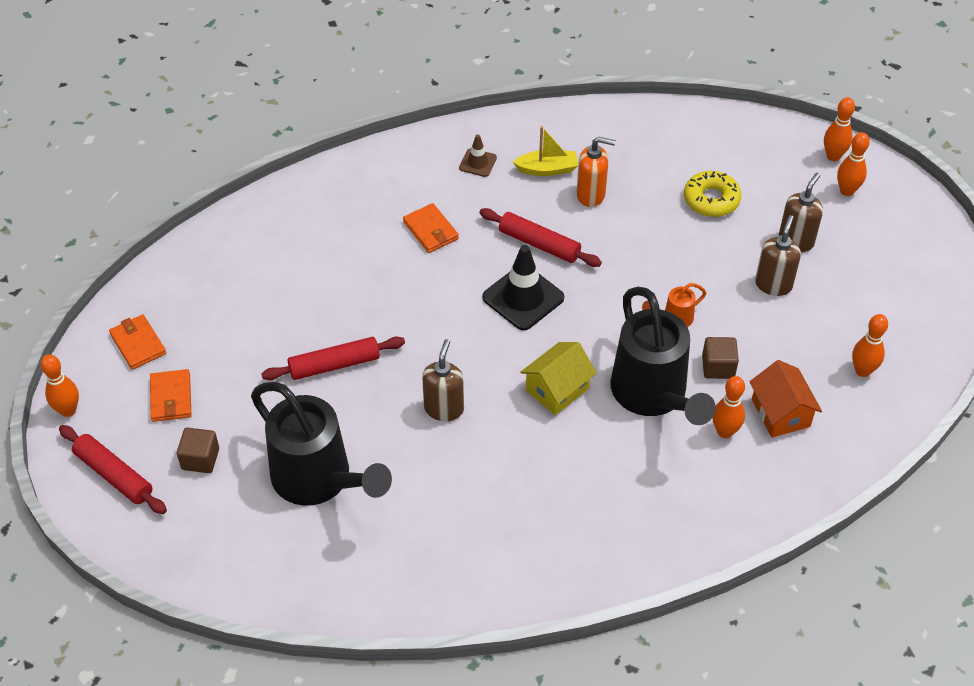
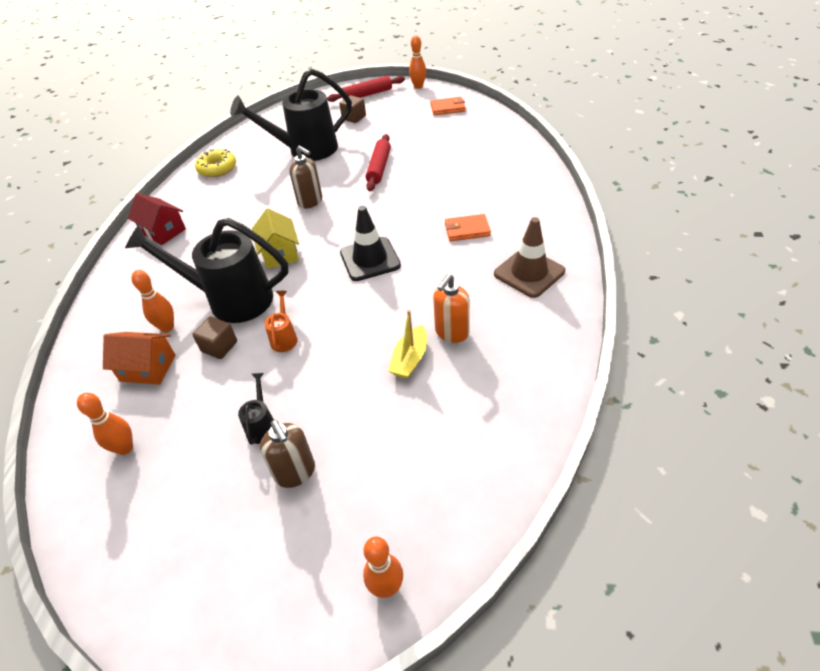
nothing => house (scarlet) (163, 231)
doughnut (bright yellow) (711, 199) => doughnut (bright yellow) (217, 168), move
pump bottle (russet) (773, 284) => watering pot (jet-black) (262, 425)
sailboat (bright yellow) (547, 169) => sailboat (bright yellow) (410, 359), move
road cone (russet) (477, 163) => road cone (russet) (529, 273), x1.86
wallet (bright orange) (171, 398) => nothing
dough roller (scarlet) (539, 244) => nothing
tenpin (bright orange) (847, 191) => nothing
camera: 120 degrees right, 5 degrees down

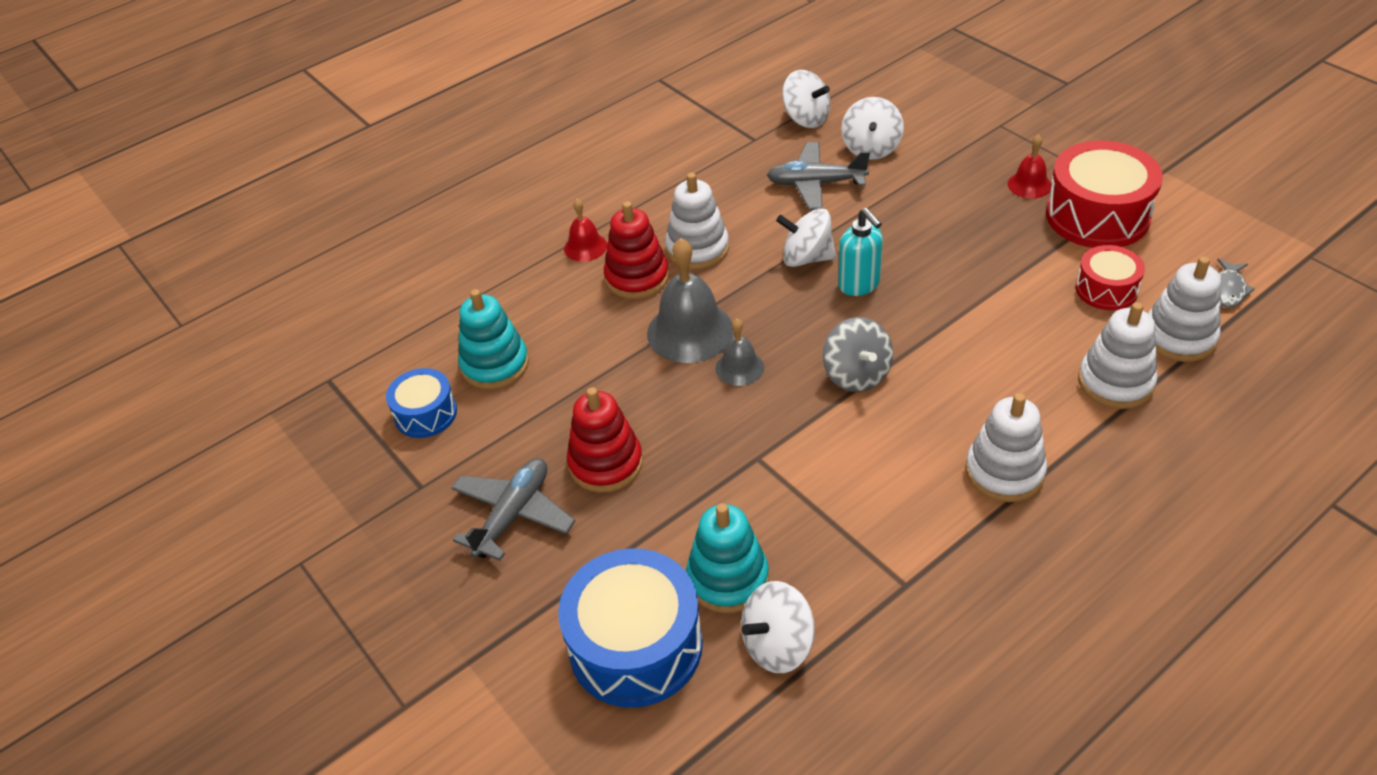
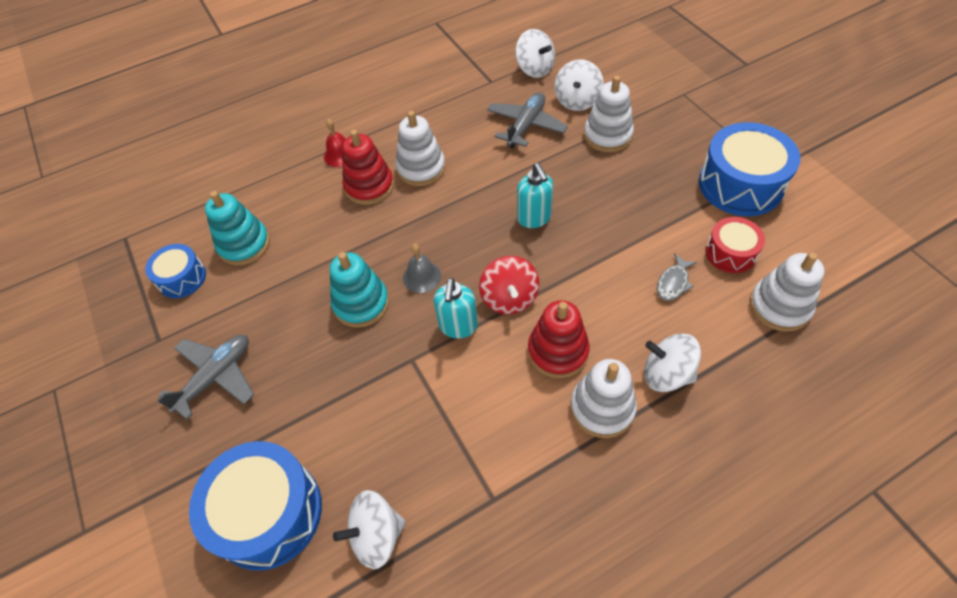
stacking toy (aqua) (728, 578) => stacking toy (aqua) (361, 303), move
nothing => pump bottle (aqua) (458, 327)
spinning top (gray) (856, 375) => spinning top (scarlet) (509, 298)
toy plane (gray) (815, 184) => toy plane (gray) (526, 125), 105 degrees clockwise
stacking toy (scarlet) (606, 463) => stacking toy (scarlet) (558, 351), move
stacking toy (pure white) (1115, 382) => stacking toy (pure white) (607, 135), move
spinning top (pure white) (806, 258) => spinning top (pure white) (666, 374), move
fish figure (gray) (1228, 289) => fish figure (gray) (673, 283), move
snare drum (scarlet) (1097, 215) => snare drum (blue) (740, 185)
school bell (gray) (690, 331) => nothing
school bell (scarlet) (1029, 185) => nothing
camera: 10 degrees right, 10 degrees up

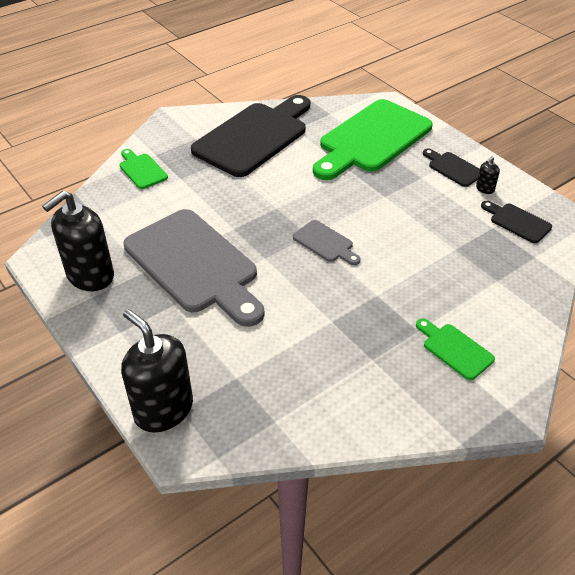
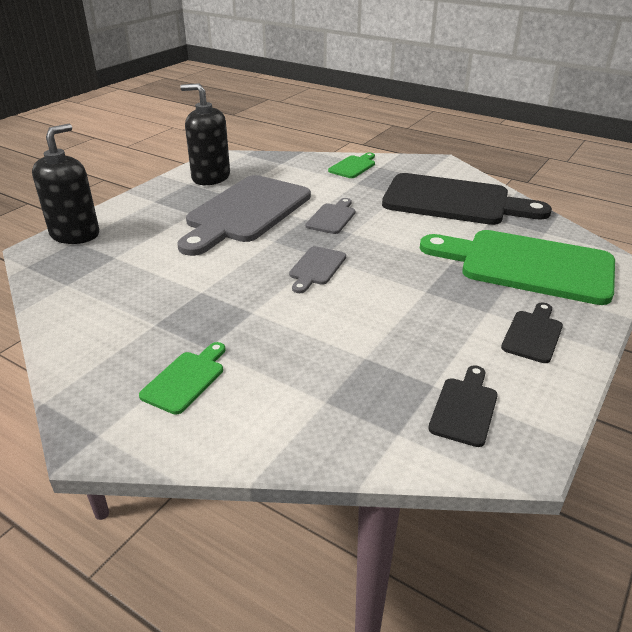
nothing => chopping board (gray) (332, 217)
pump bottle (jet-black) (485, 189) => nothing
camera: 70 degrees right, 10 degrees down

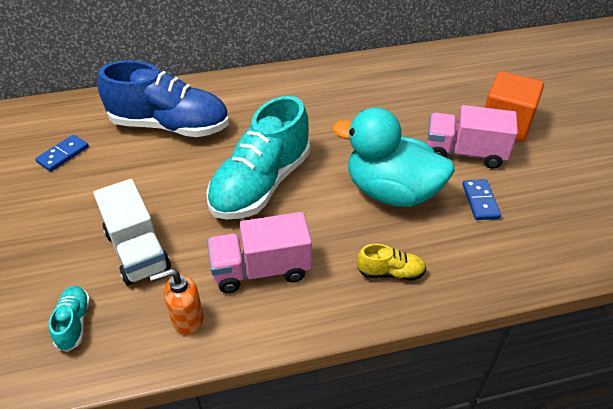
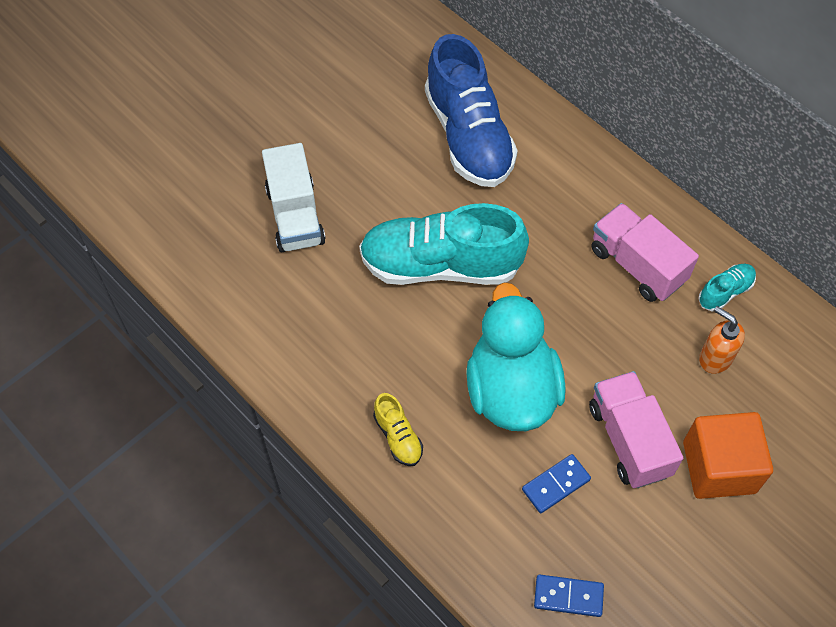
truck (pure white) (137, 250) => truck (pure white) (295, 216), 45 degrees counterclockwise
domino piece (blue) (63, 154) => domino piece (blue) (568, 596), move
truck (rosy) (261, 270) => truck (rosy) (637, 265), move
sneaker (aqua) (74, 323) => sneaker (aqua) (725, 292), move
pump bottle (bright orange) (187, 319) => pump bottle (bright orange) (715, 358), move
camera: 60 degrees right, 15 degrees up

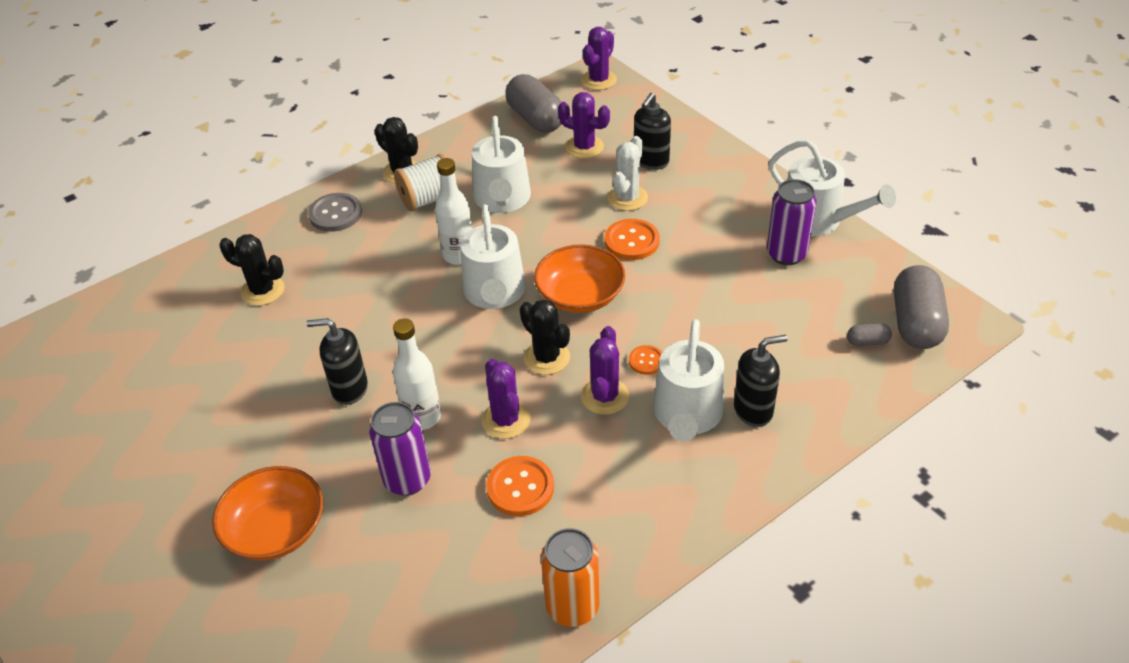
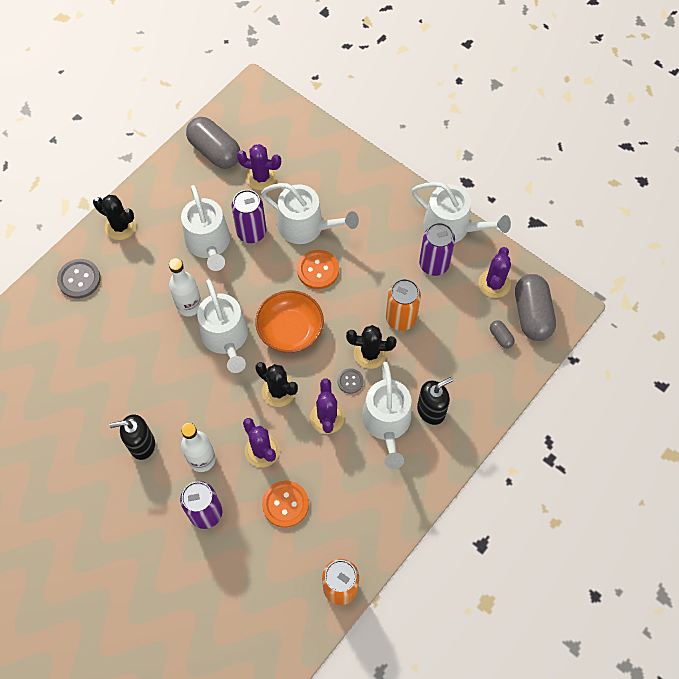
nothing => soda can (purple) (251, 232)
cactus (pure white) (627, 198) => watering pot (pure white) (306, 227)
shirt button (bright orange) (646, 361) => shirt button (gray) (350, 381)
cactus (jet-black) (263, 291) => cactus (jet-black) (370, 353), move
nothing => soda can (bright orange) (401, 318)
cactus (purple) (599, 80) => cactus (purple) (494, 284), move
pill (gray) (867, 342) => pill (gray) (500, 337), 75 degrees clockwise
deep dish (bright orange) (276, 529) => nothing
reel of thread (pure white) (428, 199) => nothing
pump bottle (jet-black) (651, 161) => nothing
camera: 15 degrees left, 20 degrees up

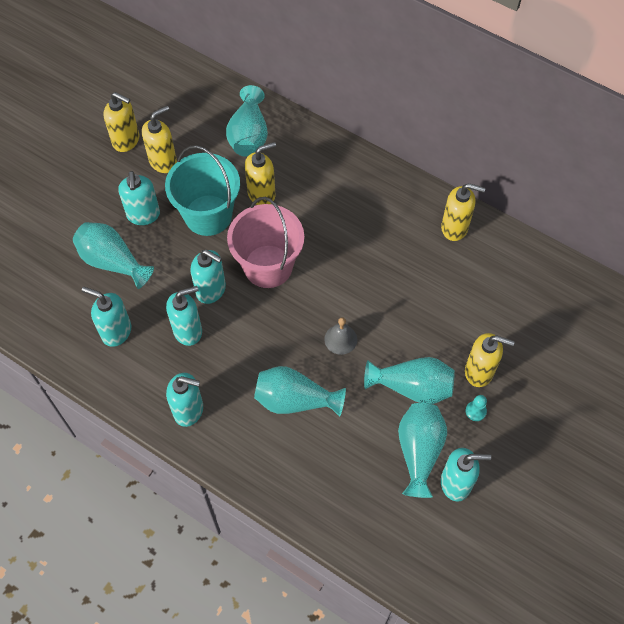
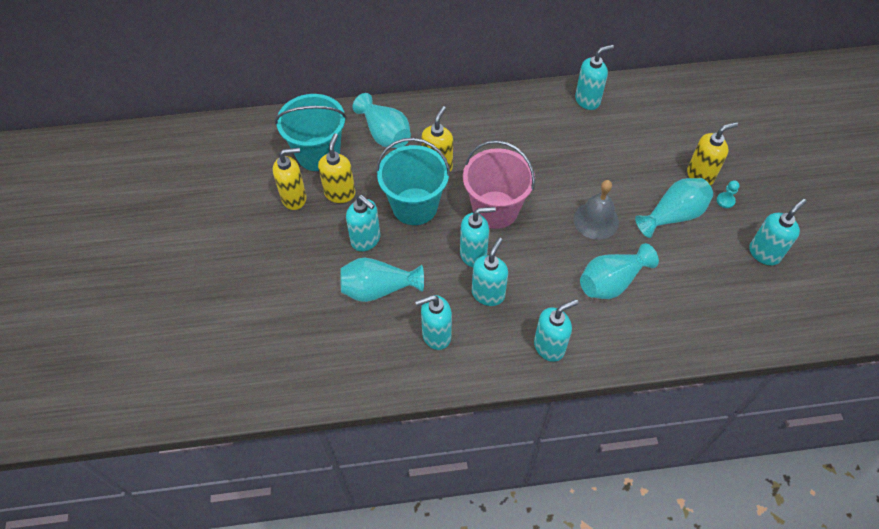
nothing => sand bucket (aqua) (318, 154)
school bell (gray) (340, 339) => school bell (gray) (596, 220), x1.52
pump bottle (bright yellow) (455, 228) => pump bottle (aqua) (587, 100)
vase (aqua) (419, 451) => nothing
camera: 40 degrees left, 5 degrees down

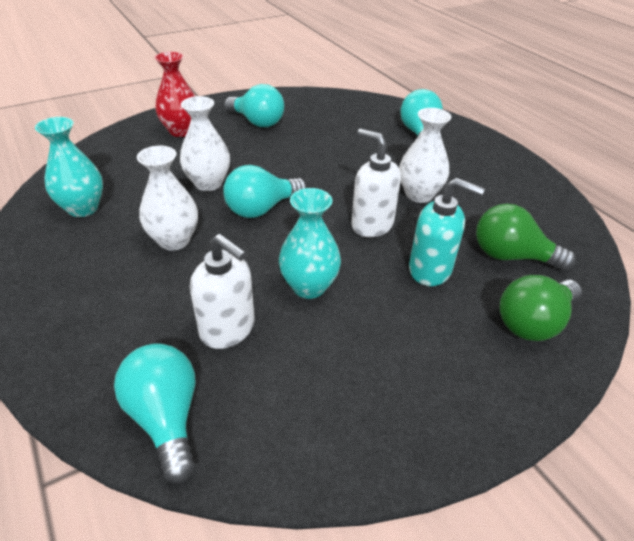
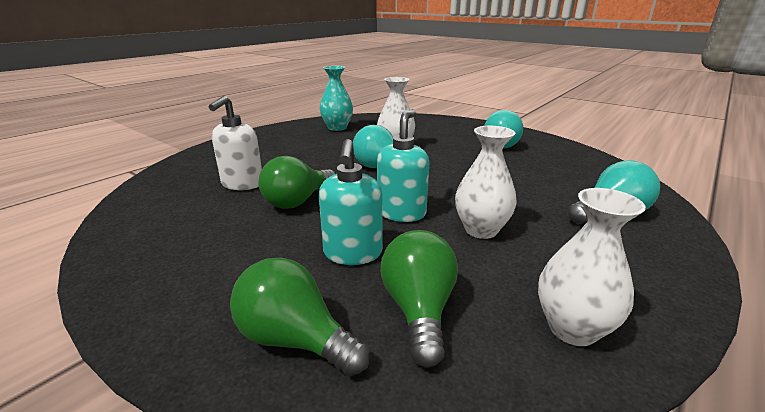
vase (aqua) (309, 286) => bulb (leaf-green) (298, 201)
pump bottle (pure white) (371, 225) => pump bottle (aqua) (401, 213)
vase (pure white) (174, 240) => vase (pure white) (572, 328), move
bulb (aqua) (166, 418) => nothing
vase (scarlet) (181, 131) => nothing
camera: 70 degrees right, 15 degrees down

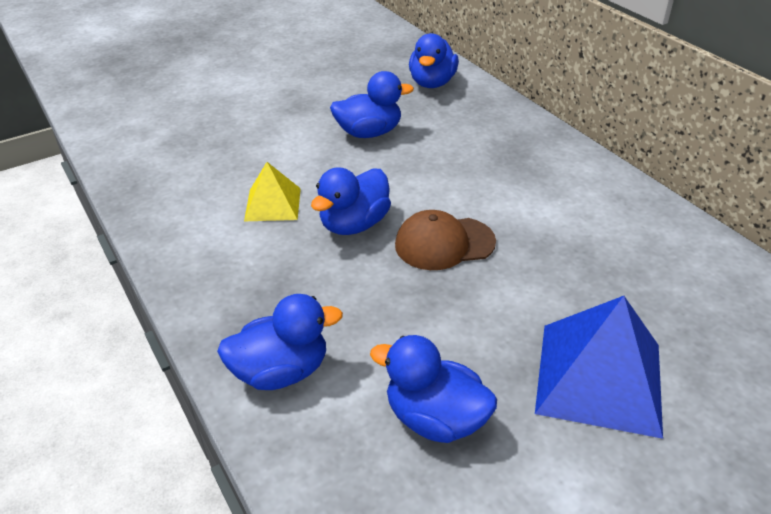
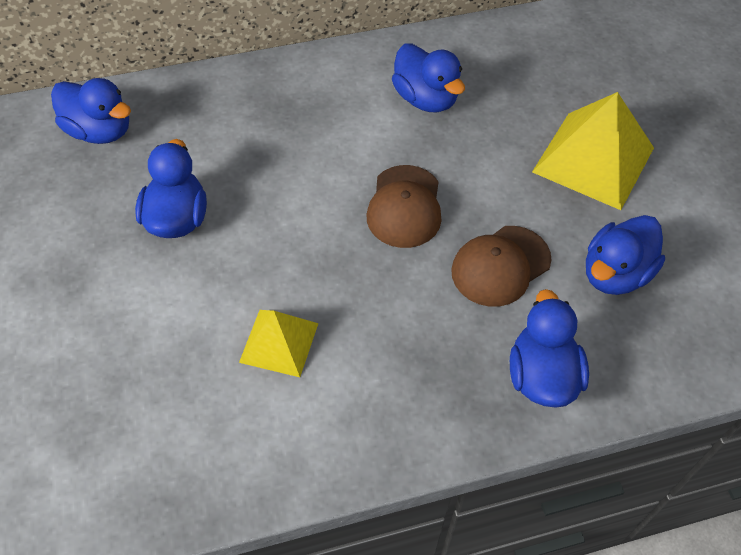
duck (blue) (354, 224) => duck (blue) (425, 99), move
nothing => baseball cap (russet) (500, 266)
pyramid (blue) (599, 377) => pyramid (bright yellow) (593, 159)
camera: 75 degrees left, 15 degrees up

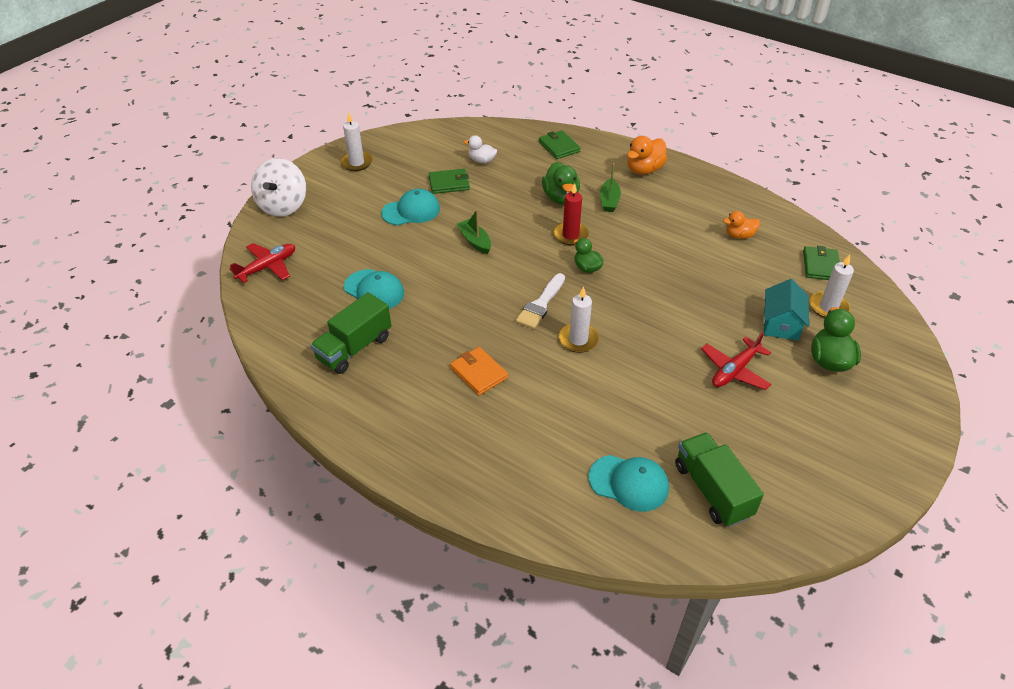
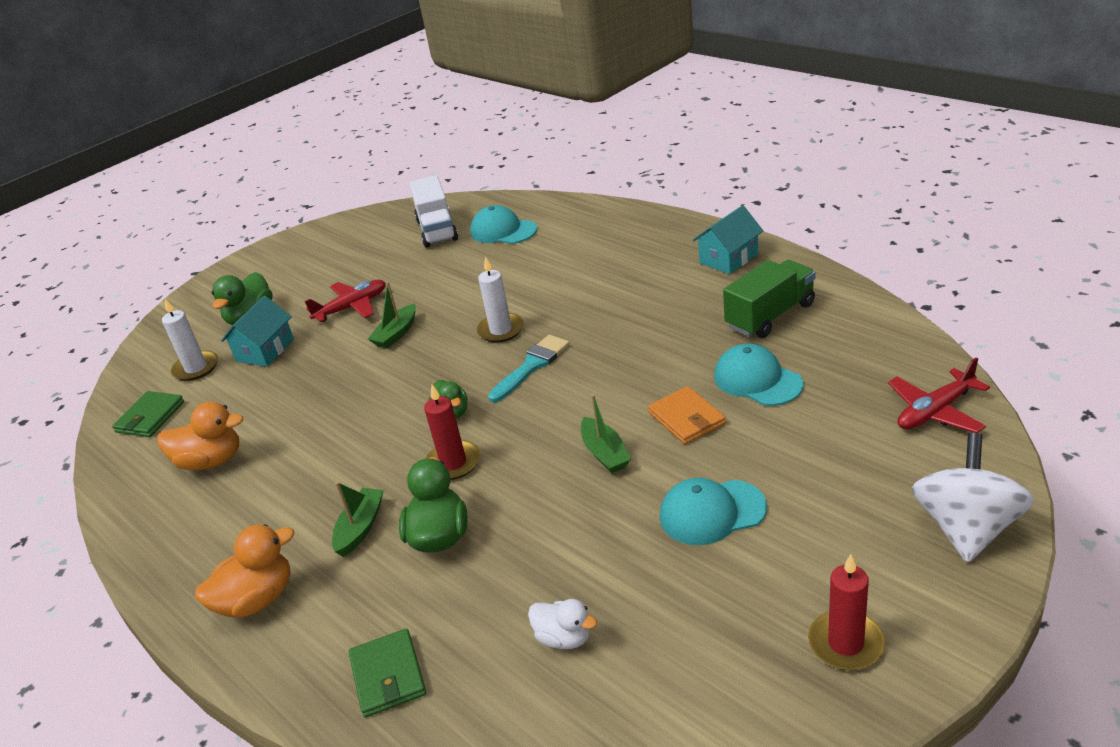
duck (bright orange) (739, 235) => duck (bright orange) (211, 461), x1.56
nothing => sailboat (leaf-green) (396, 333)
truck (leaf-green) (712, 490) => truck (pure white) (437, 230)
paint brush (pure white) (541, 304) => paint brush (aqua) (532, 366)
wallet (bright orange) (479, 373) => wallet (bright orange) (686, 418), move
nothing => house (aqua) (728, 258)
candle (pure white) (356, 163) => candle (scarlet) (845, 643)
wallet (leaf-green) (449, 183) => nothing
camera: 165 degrees left, 10 degrees down

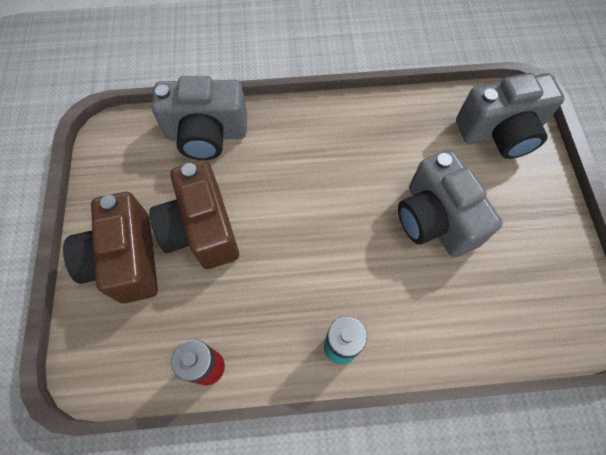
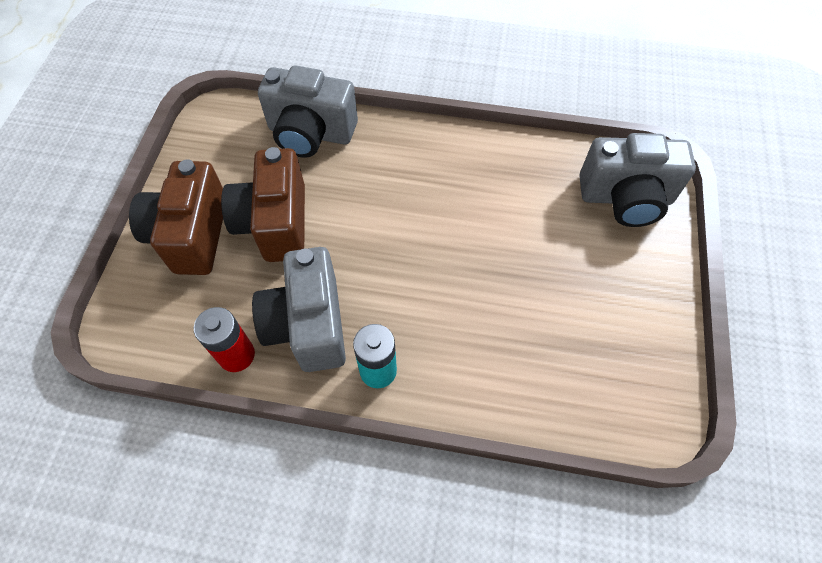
camera (gray) (435, 219) => camera (gray) (308, 325), move
camera: 15 degrees right, 5 degrees down

